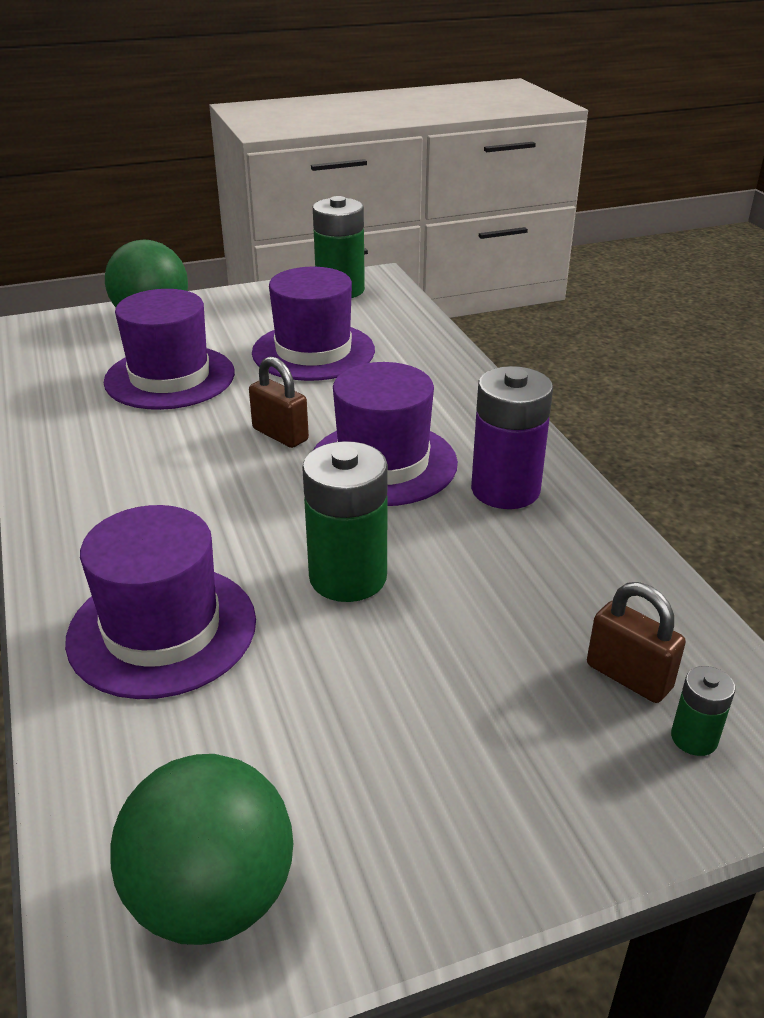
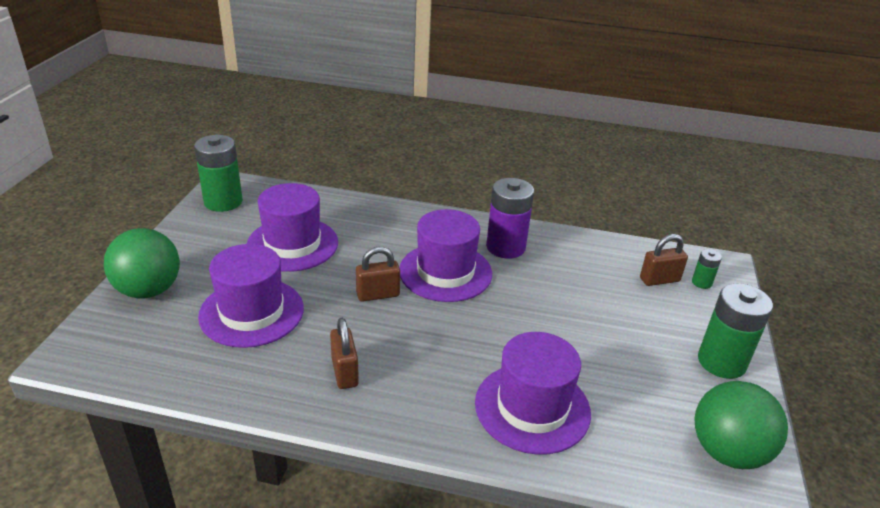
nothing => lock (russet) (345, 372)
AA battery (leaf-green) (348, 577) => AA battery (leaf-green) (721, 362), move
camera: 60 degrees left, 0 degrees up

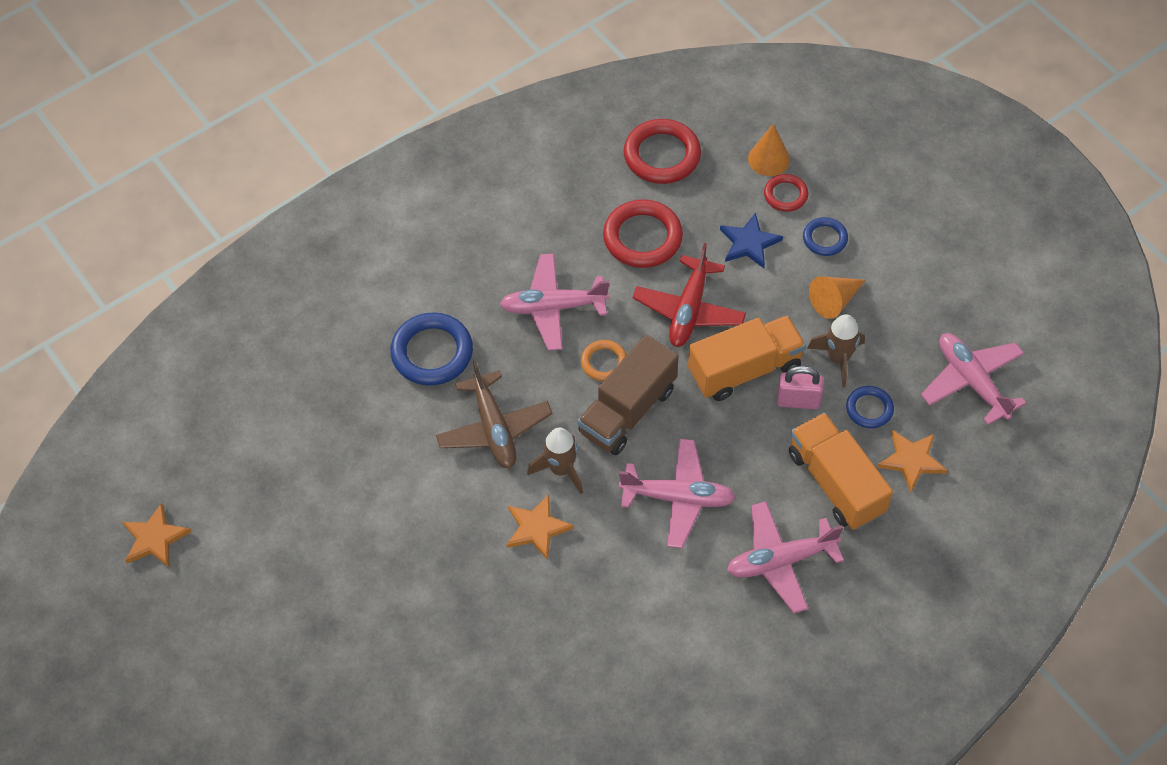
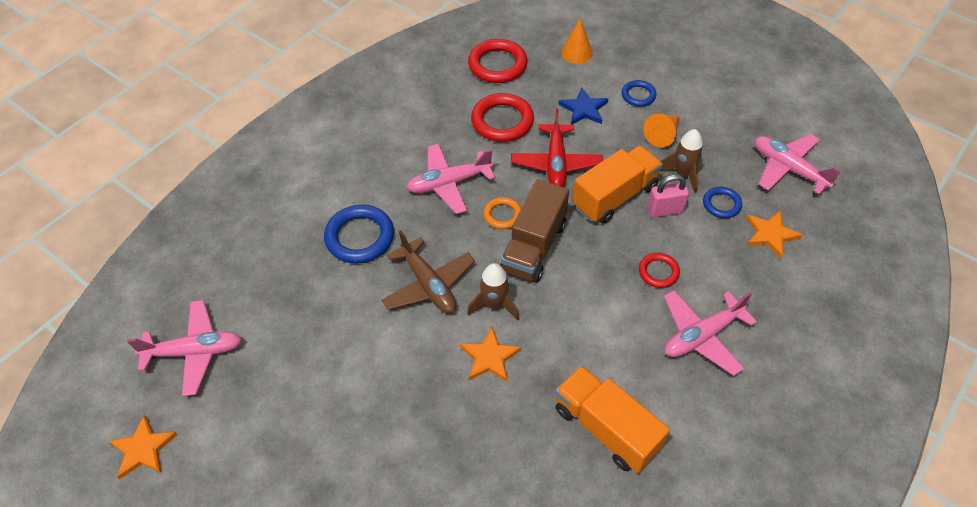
toy plane (rosy) (678, 498) => toy plane (rosy) (194, 352), move
truck (bright orange) (836, 483) => truck (bright orange) (606, 428), move
ring (scarlet) (785, 195) => ring (scarlet) (658, 272), move
camera: 15 degrees left, 5 degrees down

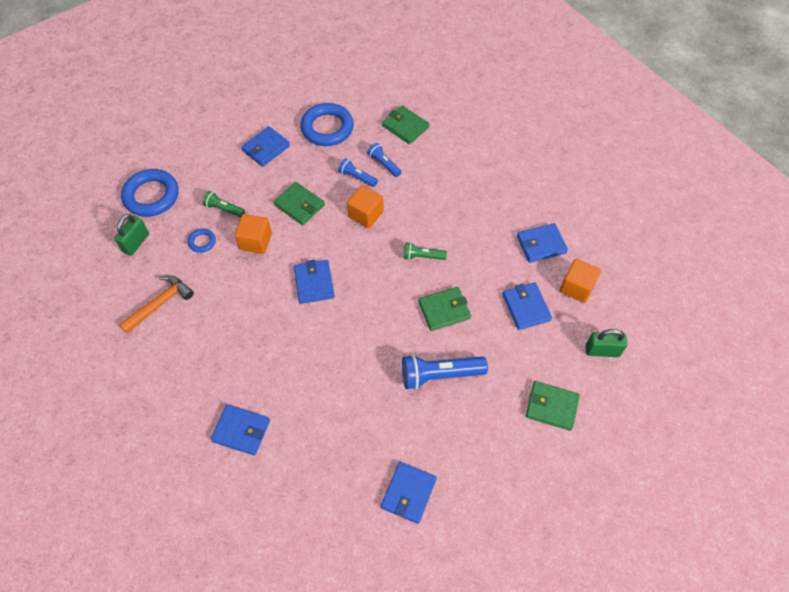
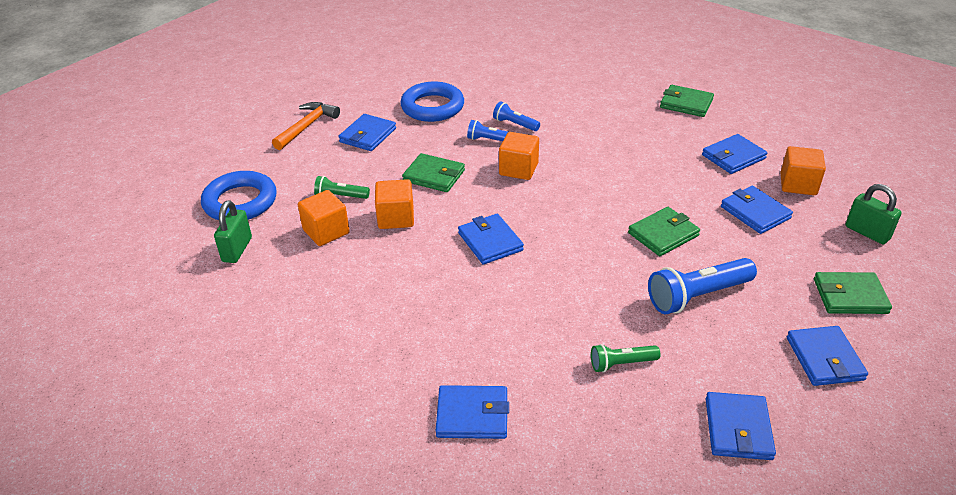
carpenter's hammer (bright orange) (160, 304) => carpenter's hammer (bright orange) (306, 126), move
ring (blue) (202, 242) => block (bright orange) (326, 231)
flashlight (leaf-green) (422, 256) => flashlight (leaf-green) (621, 363), move
wallet (leaf-green) (405, 126) => wallet (leaf-green) (686, 104), move
nothing => wallet (blue) (824, 359)
lock (leaf-green) (602, 351) => lock (leaf-green) (867, 233), 60 degrees clockwise
camera: 15 degrees left, 20 degrees down

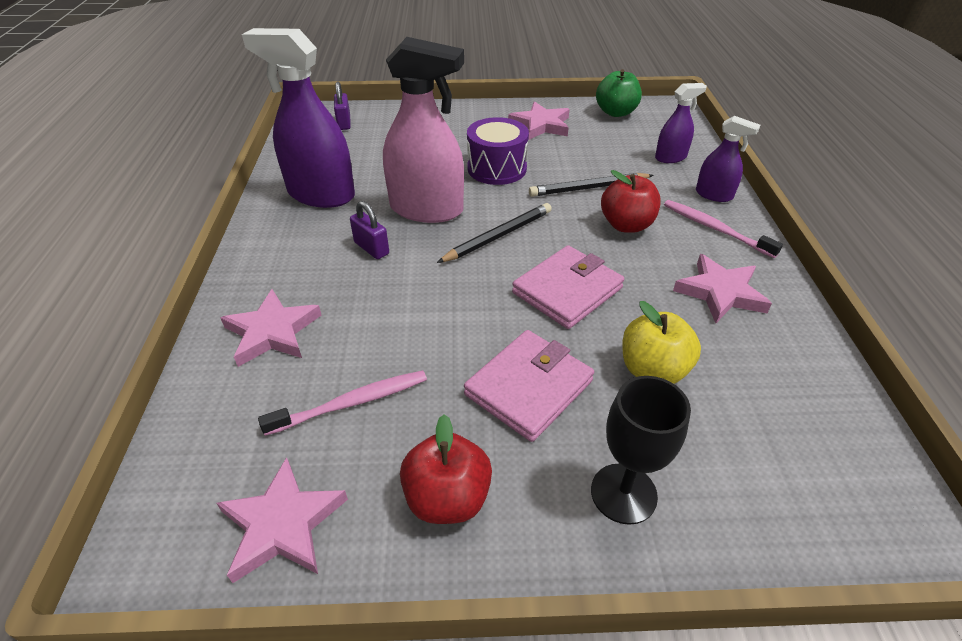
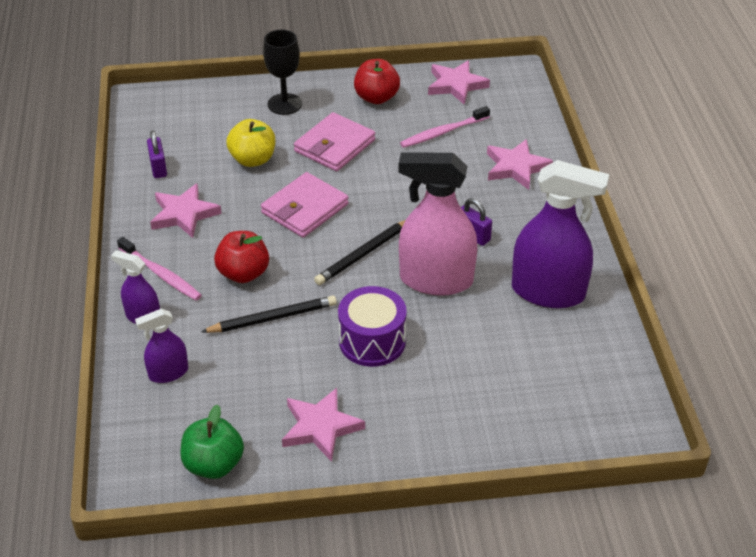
lock (purple) (344, 123) => lock (purple) (158, 168), move
camera: 175 degrees right, 0 degrees up

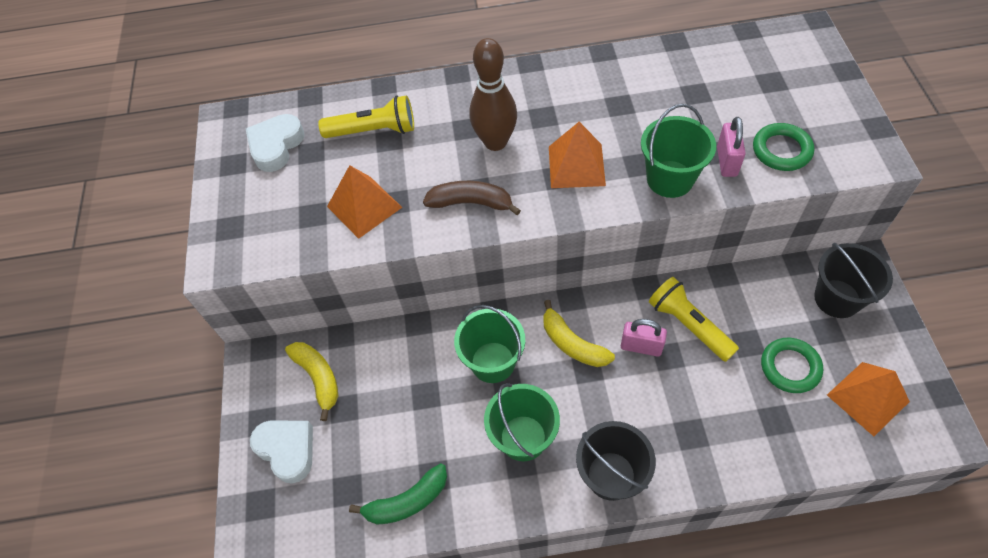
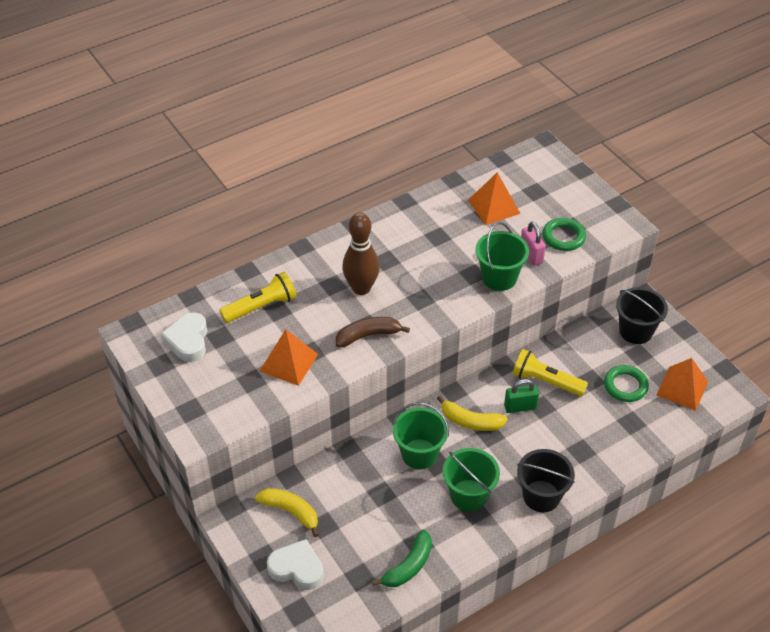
pyramid (bright orange) (576, 166) => pyramid (bright orange) (494, 206), move
lock (rosy) (641, 347) => lock (leaf-green) (520, 407)
camera: 30 degrees left, 10 degrees down

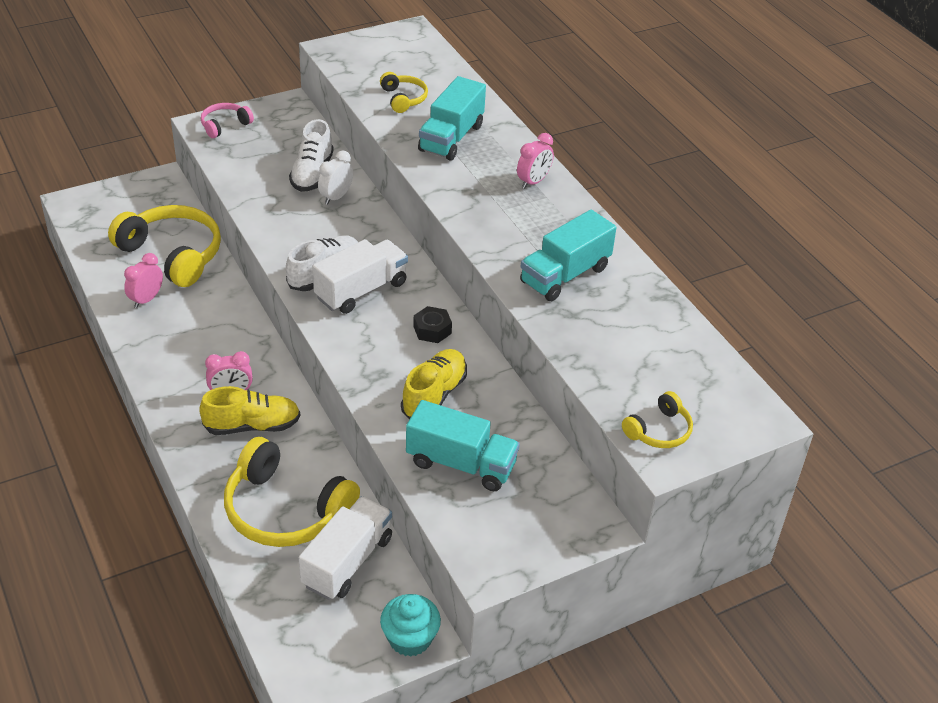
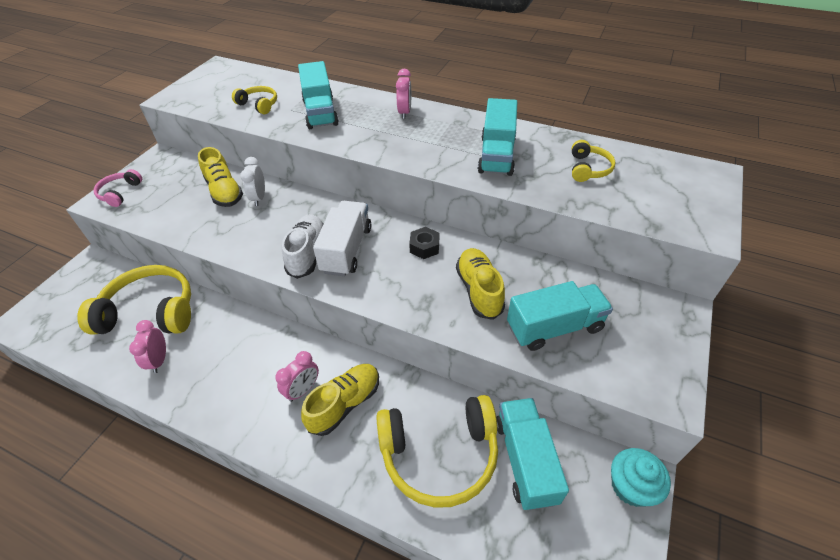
sneaker (pure white) (312, 174) => sneaker (bright yellow) (224, 192)
truck (pure white) (347, 561) => truck (aqua) (525, 460)
headset (bright yellow) (659, 431) => headset (bright yellow) (588, 169), move
camera: 35 degrees left, 5 degrees up

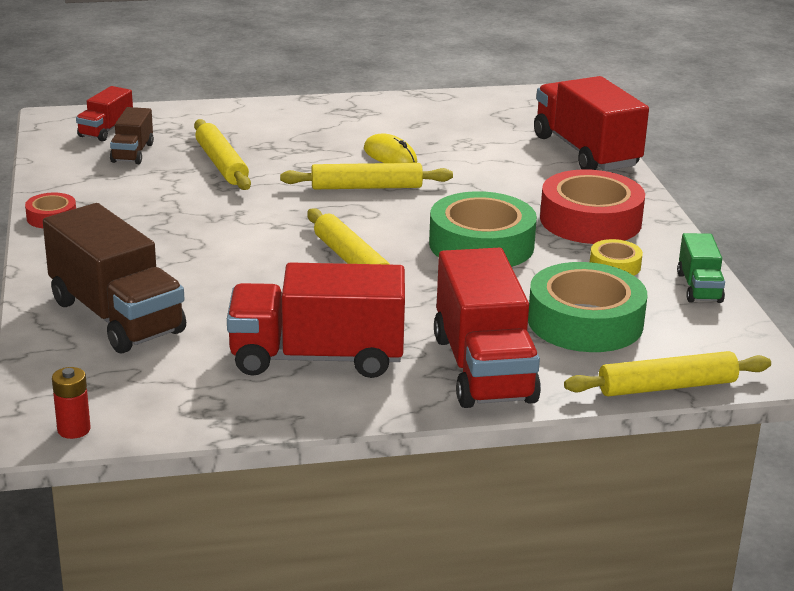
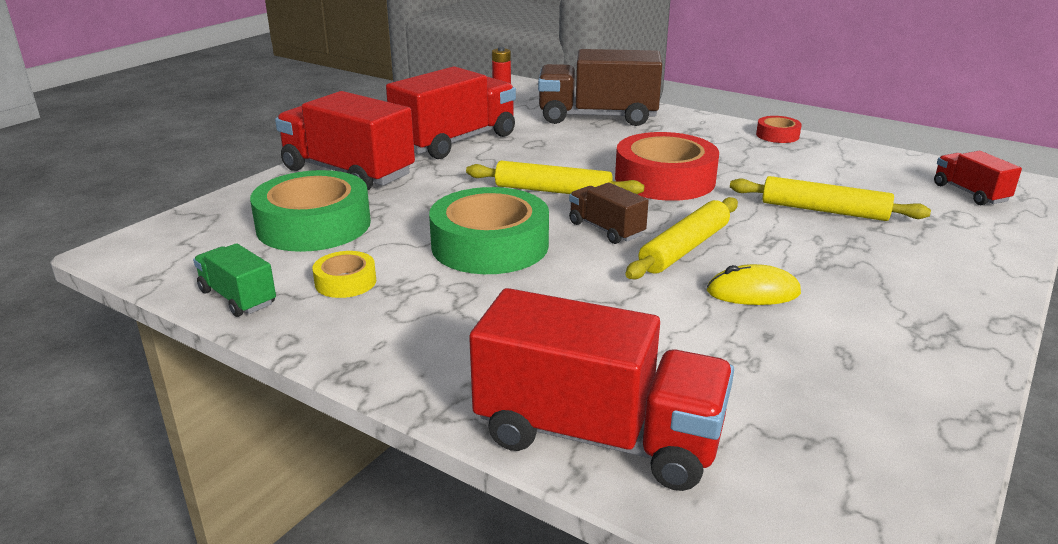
truck (russet) (132, 153) => truck (russet) (606, 229), move
roll of tape (scarlet) (590, 220) => roll of tape (scarlet) (664, 180), move
dough roller (bright yellow) (667, 387) => nothing
camera: 135 degrees right, 0 degrees up

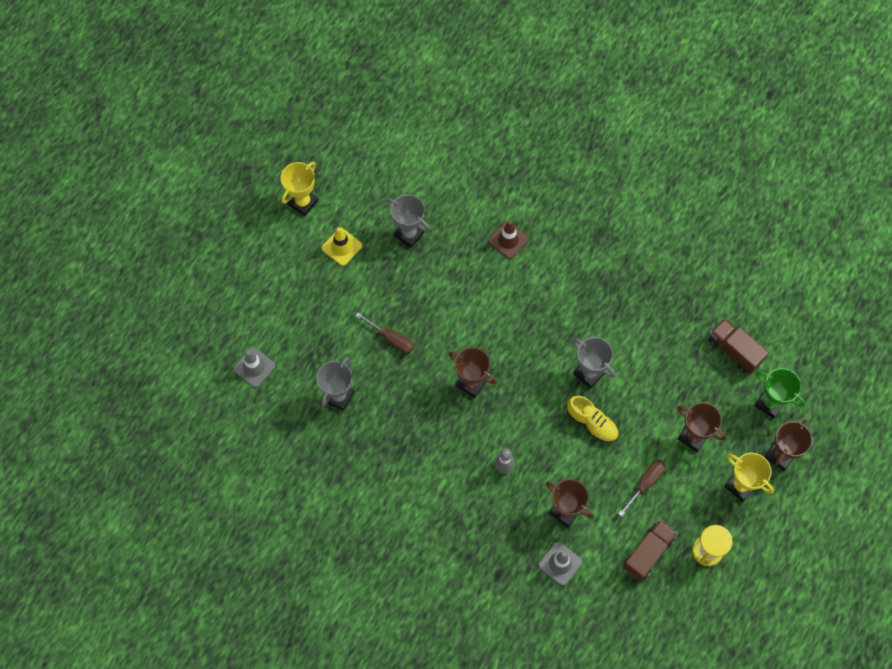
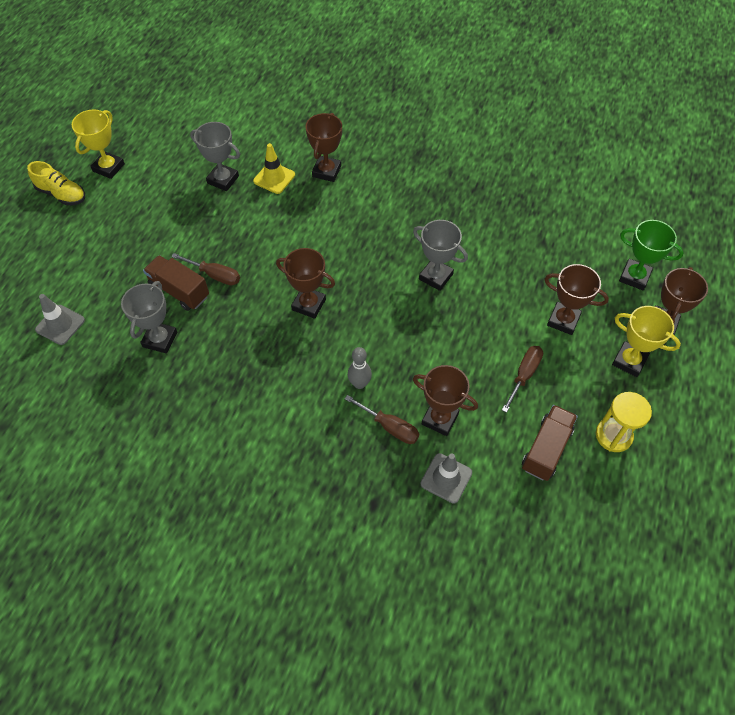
sneaker (bright yellow) (592, 423) => sneaker (bright yellow) (61, 194), move
truck (russet) (734, 350) => truck (russet) (179, 291), move
road cone (bright yellow) (342, 247) => road cone (bright yellow) (274, 178), move
road cone (russet) (508, 240) => award cup (russet) (326, 171)
nothing => screwdriver (russet) (389, 427)
camera: 10 degrees left, 10 degrees down

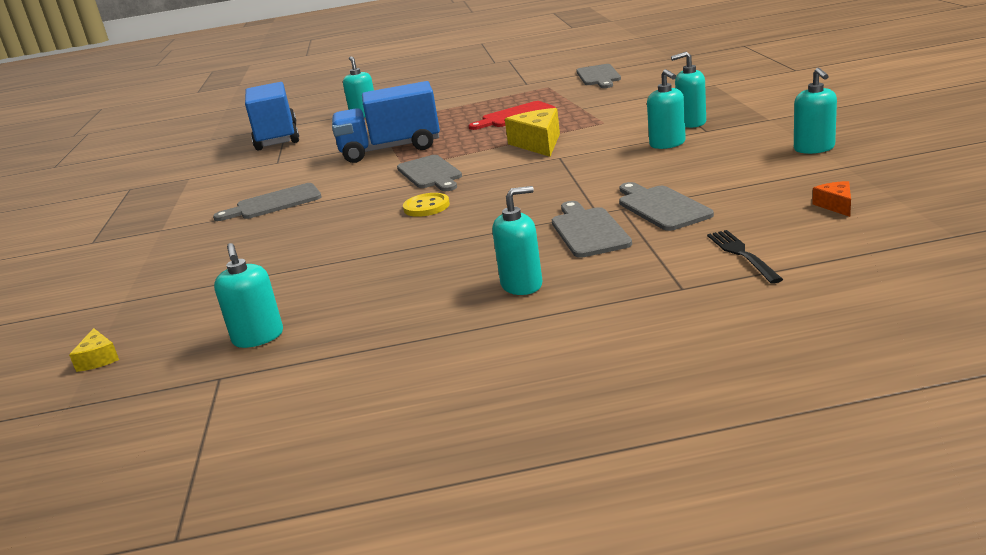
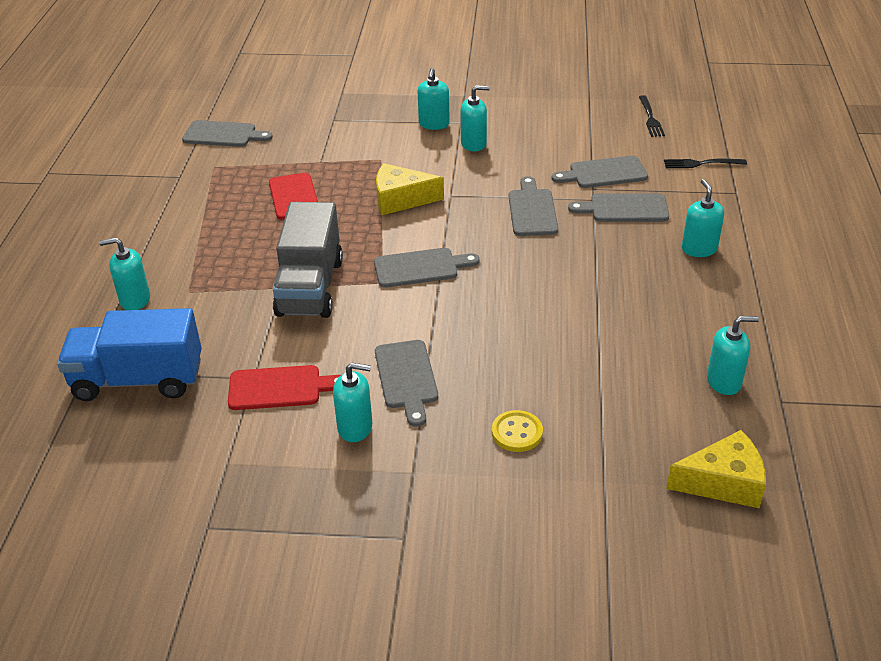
nothing => chopping board (scarlet) (280, 388)
truck (blue) (390, 149) => truck (gray) (310, 287)
pump bottle (aqua) (814, 148) => pump bottle (aqua) (355, 427), move
shirt button (bright yellow) (426, 207) => shirt button (bright yellow) (517, 432), move
nothing => chopping board (gray) (532, 210)
cheese (bright orange) (836, 205) => table fork (jet-black) (650, 118)
cheese (bright yellow) (98, 359) => cheese (bright yellow) (723, 482), x1.98
camera: 80 degrees left, 15 degrees up

